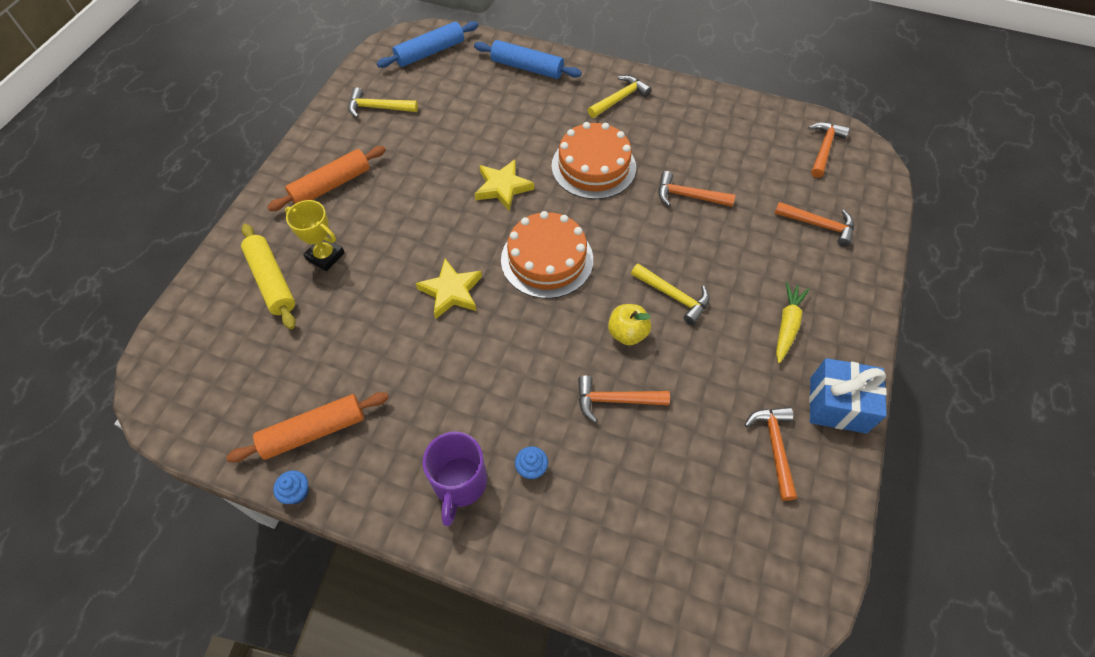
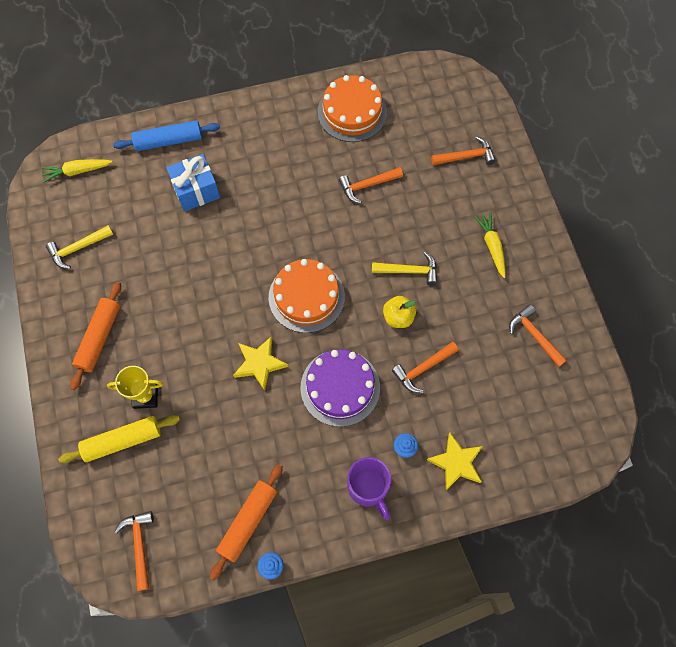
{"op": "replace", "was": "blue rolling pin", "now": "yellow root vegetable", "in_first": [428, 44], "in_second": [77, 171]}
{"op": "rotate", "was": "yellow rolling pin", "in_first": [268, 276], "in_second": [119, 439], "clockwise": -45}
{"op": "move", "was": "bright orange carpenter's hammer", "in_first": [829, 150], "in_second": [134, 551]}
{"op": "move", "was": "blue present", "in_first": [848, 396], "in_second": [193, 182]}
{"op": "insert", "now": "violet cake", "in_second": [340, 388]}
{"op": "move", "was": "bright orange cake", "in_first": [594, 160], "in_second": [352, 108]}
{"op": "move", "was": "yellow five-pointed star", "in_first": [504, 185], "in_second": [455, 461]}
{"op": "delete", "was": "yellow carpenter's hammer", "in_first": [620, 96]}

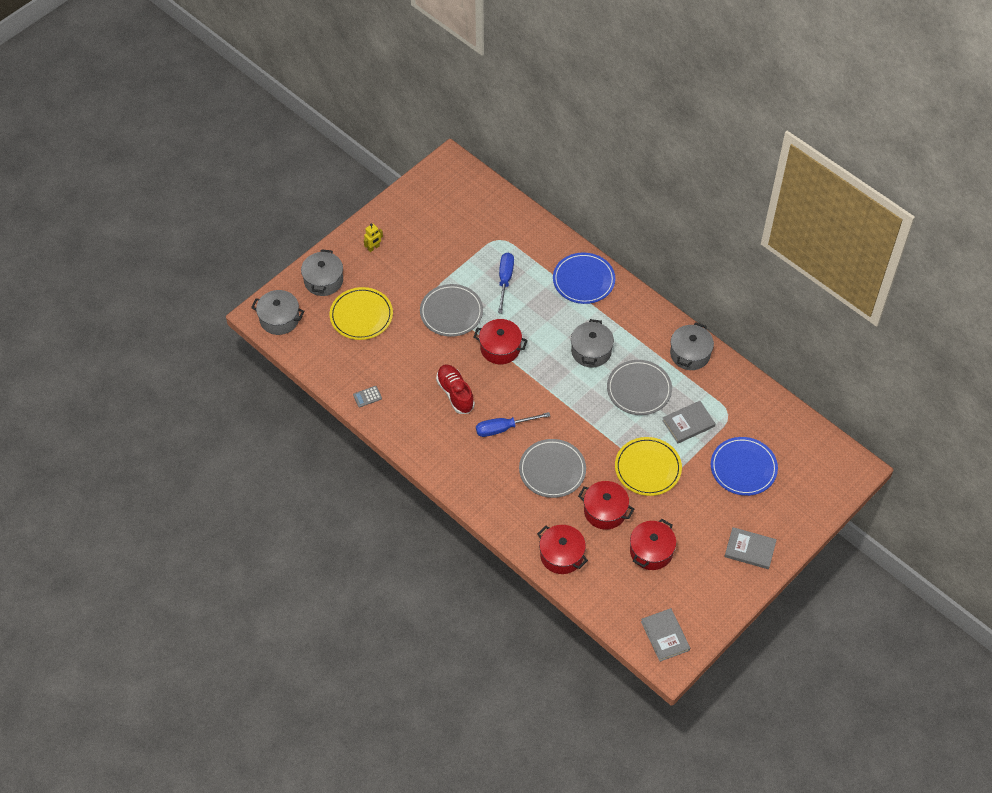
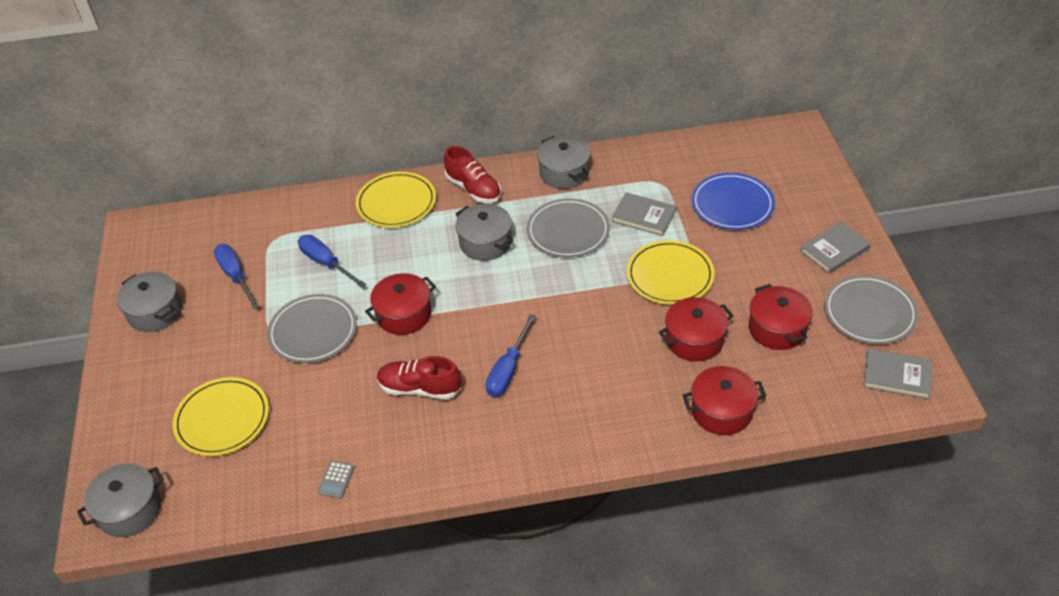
{"op": "move", "was": "gray stockpot", "in_first": [322, 272], "in_second": [149, 302]}
{"op": "insert", "now": "blue flat screwdriver", "in_second": [237, 276]}
{"op": "recolor", "was": "blue plate", "now": "yellow plate", "in_first": [584, 278], "in_second": [396, 200]}
{"op": "insert", "now": "scarlet lace-up shoe", "in_second": [472, 174]}
{"op": "rotate", "was": "gray hardback", "in_first": [689, 422], "in_second": [644, 214], "clockwise": -75}
{"op": "move", "was": "gray plate", "in_first": [552, 468], "in_second": [871, 310]}
{"op": "delete", "was": "yellow toy robot", "in_first": [373, 238]}

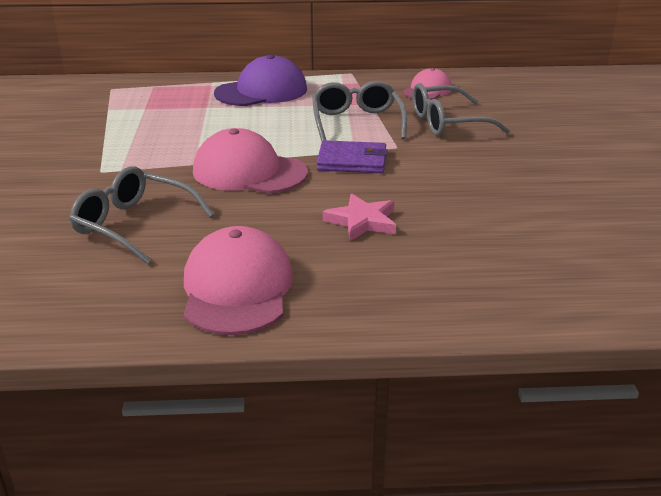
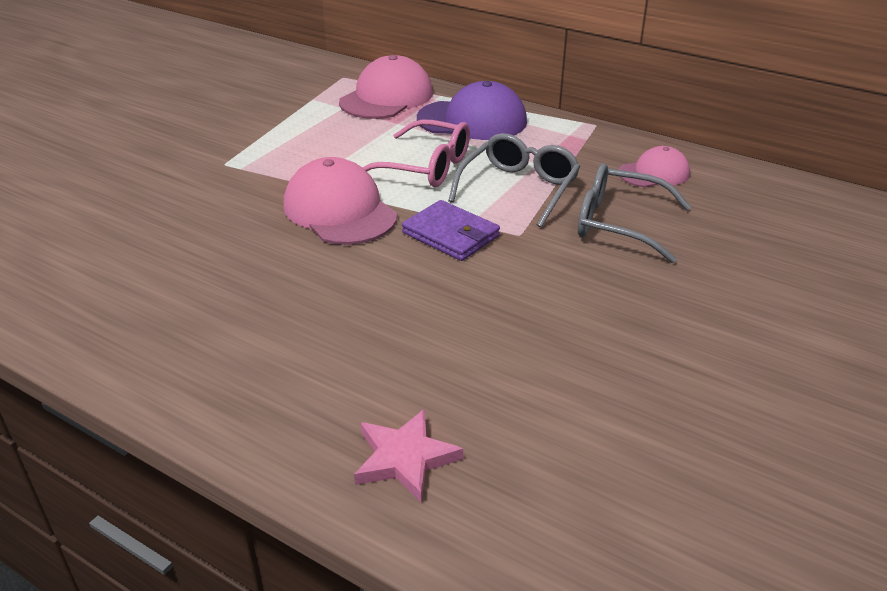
{"op": "move", "was": "pink baseball cap", "in_first": [238, 280], "in_second": [386, 87]}
{"op": "move", "was": "pink five-pointed star", "in_first": [359, 217], "in_second": [408, 455]}
{"op": "insert", "now": "pink spectacles", "in_second": [416, 153]}
{"op": "delete", "was": "gray spectacles", "in_first": [141, 215]}

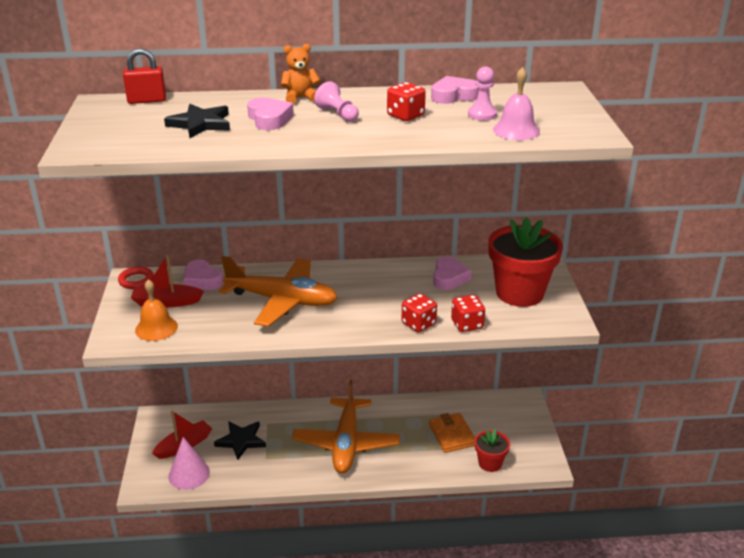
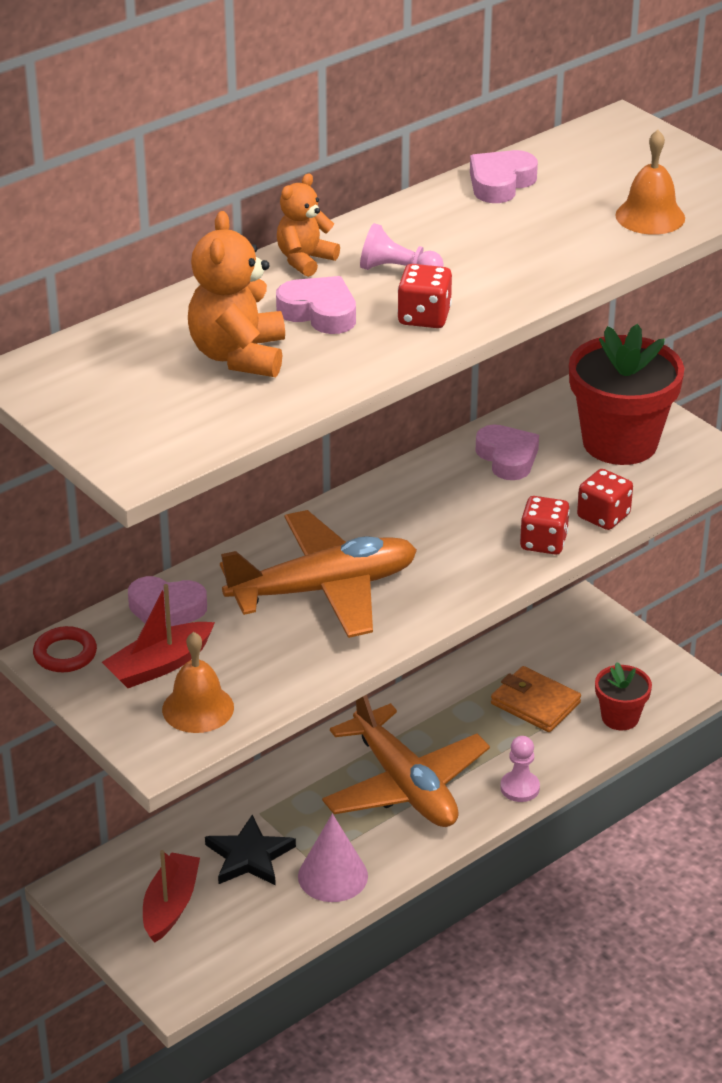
{"op": "replace", "was": "ebony five-pointed star", "now": "bright orange teddy", "in_first": [197, 121], "in_second": [236, 294]}
{"op": "move", "was": "pink cone", "in_first": [189, 463], "in_second": [333, 858]}
{"op": "move", "was": "scarlet dice", "in_first": [406, 101], "in_second": [424, 296]}
{"op": "move", "was": "pink game pawn", "in_first": [482, 93], "in_second": [520, 769]}
{"op": "recolor", "was": "pink bell", "now": "bright orange bell", "in_first": [516, 103], "in_second": [650, 182]}
{"op": "delete", "was": "scarlet lock", "in_first": [144, 76]}

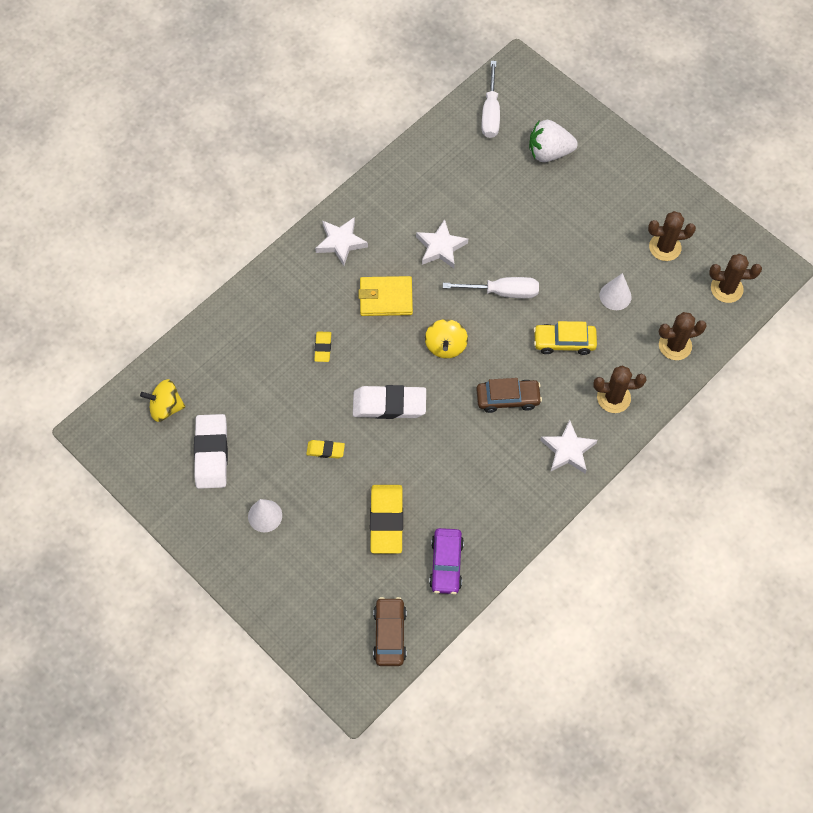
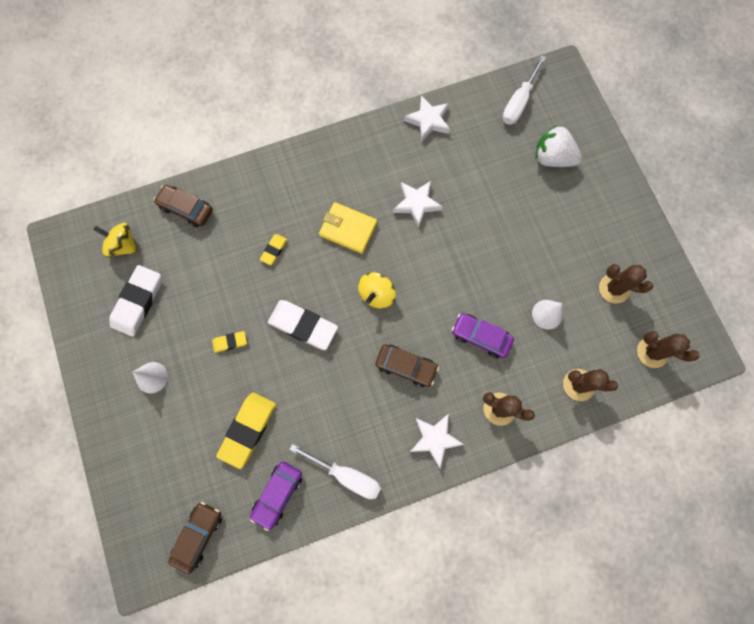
{"op": "insert", "now": "brown car", "in_second": [183, 206]}
{"op": "rotate", "was": "yellow pencil eraser", "in_first": [325, 449], "in_second": [229, 342], "clockwise": -45}
{"op": "move", "was": "pure white flat screwdriver", "in_first": [491, 287], "in_second": [335, 471]}
{"op": "move", "was": "pure white five-pointed star", "in_first": [341, 241], "in_second": [427, 118]}
{"op": "recolor", "was": "yellow car", "now": "violet car", "in_first": [565, 338], "in_second": [483, 335]}

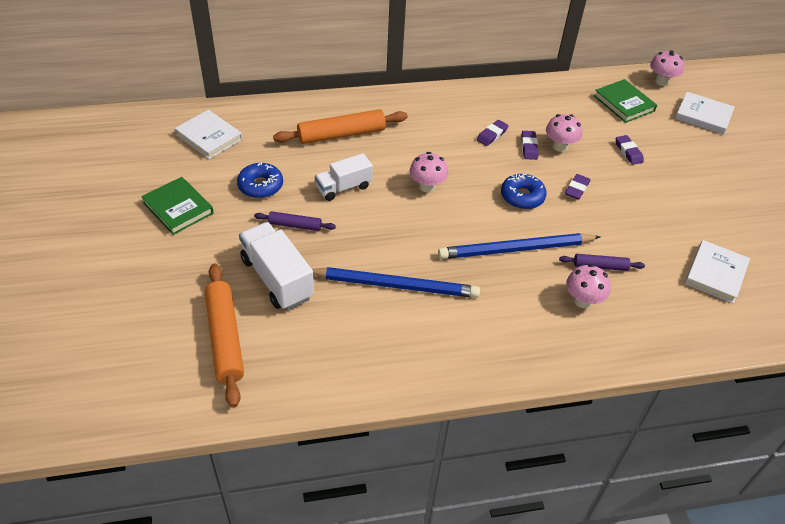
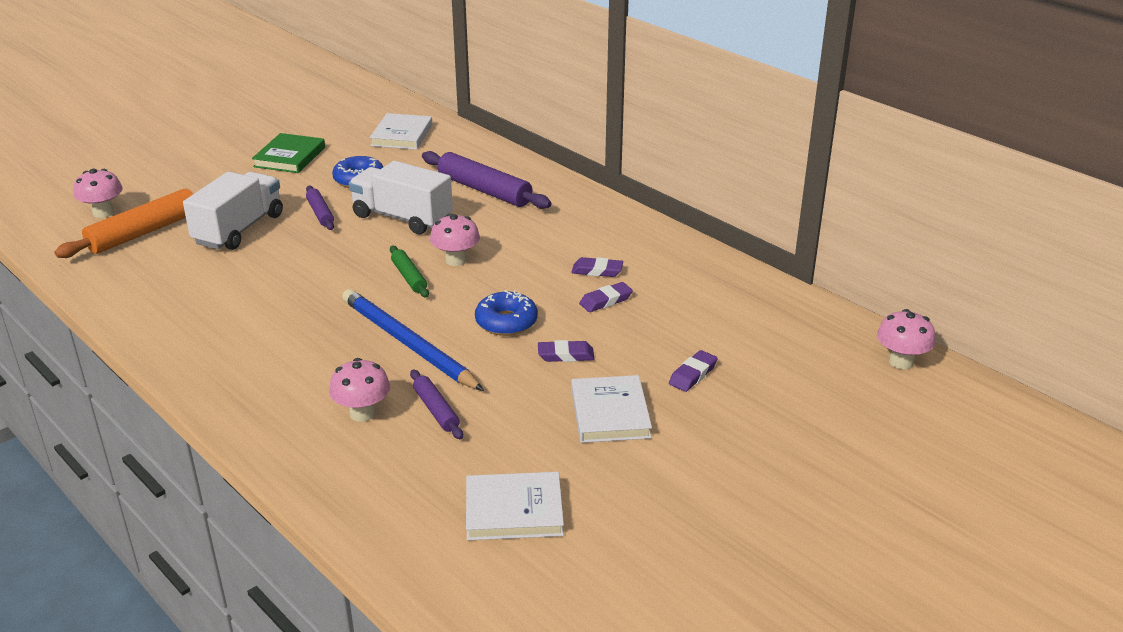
{"op": "move", "was": "pink fungus", "in_first": [564, 133], "in_second": [97, 193]}
{"op": "resize", "was": "pure white toy truck", "in_first": [344, 177], "in_second": [401, 198], "ratio": 1.53}
{"op": "insert", "now": "green rolling pin", "in_second": [409, 272]}
{"op": "recolor", "was": "bright orange rolling pin", "now": "violet rolling pin", "in_first": [340, 126], "in_second": [486, 180]}
{"op": "move", "was": "pure white hardback", "in_first": [705, 113], "in_second": [611, 409]}
{"op": "delete", "was": "blue pencil", "in_first": [396, 282]}
{"op": "delete", "was": "green hardback", "in_first": [625, 101]}

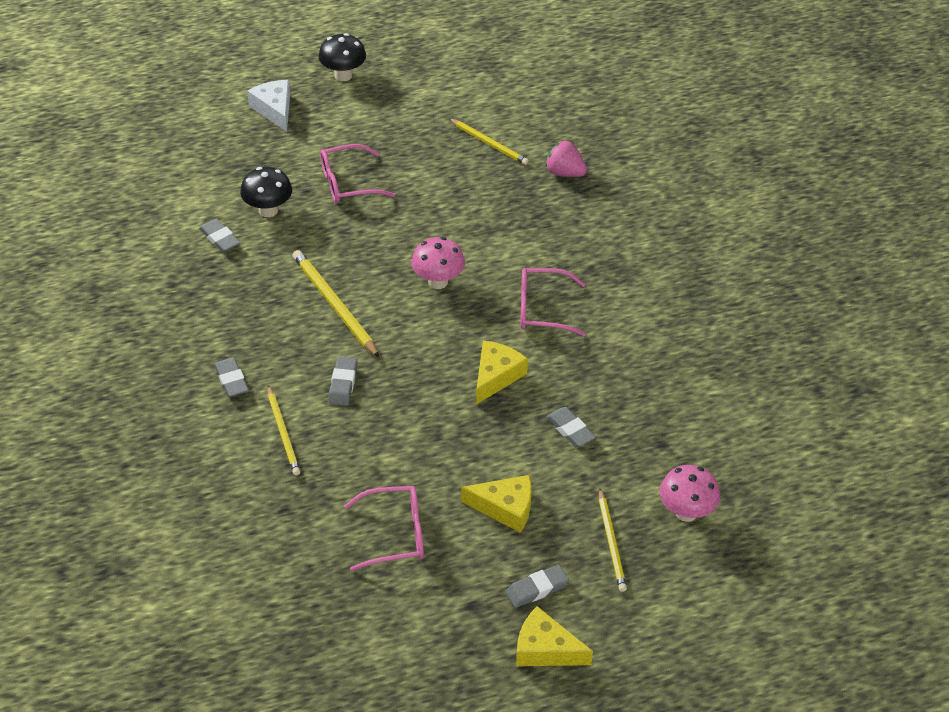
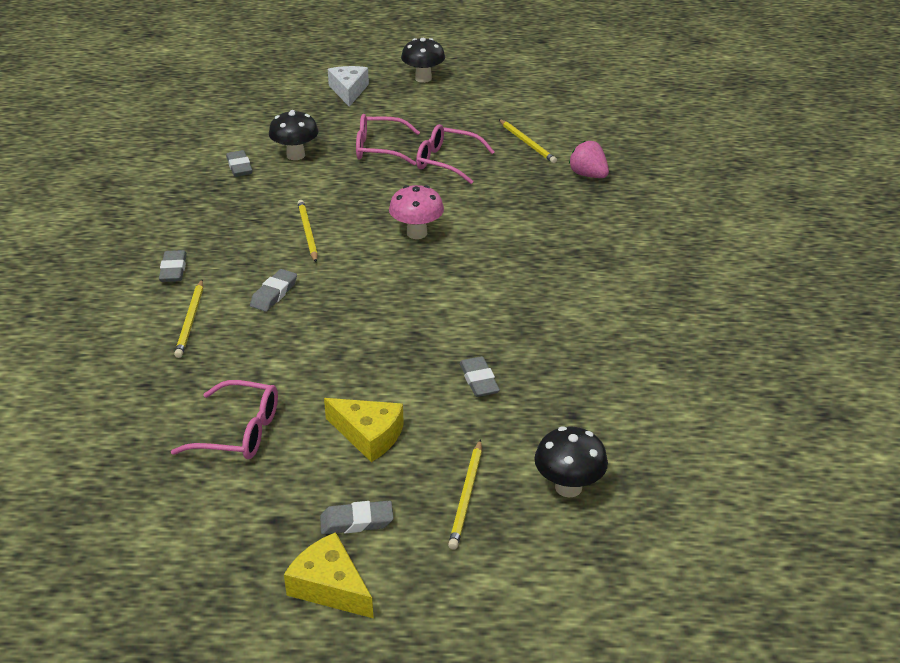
{"op": "resize", "was": "yellow pencil", "in_first": [336, 304], "in_second": [308, 231], "ratio": 0.66}
{"op": "move", "was": "pink spectacles", "in_first": [553, 302], "in_second": [455, 154]}
{"op": "recolor", "was": "pink fungus", "now": "ebony fungus", "in_first": [690, 493], "in_second": [571, 462]}
{"op": "delete", "was": "yellow cheese", "in_first": [502, 372]}

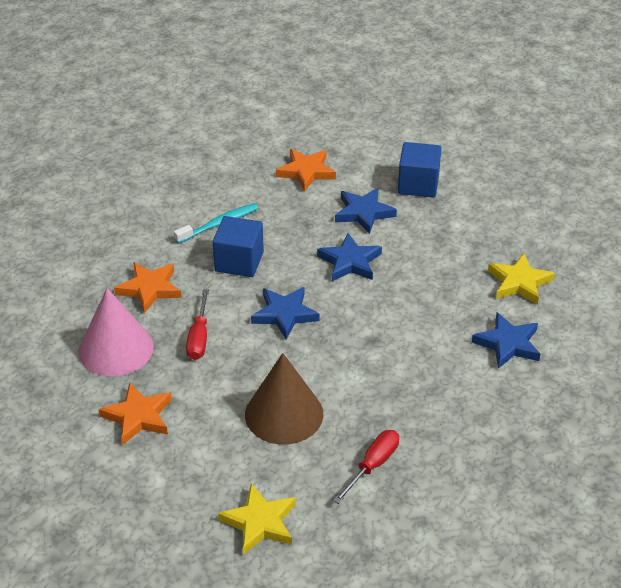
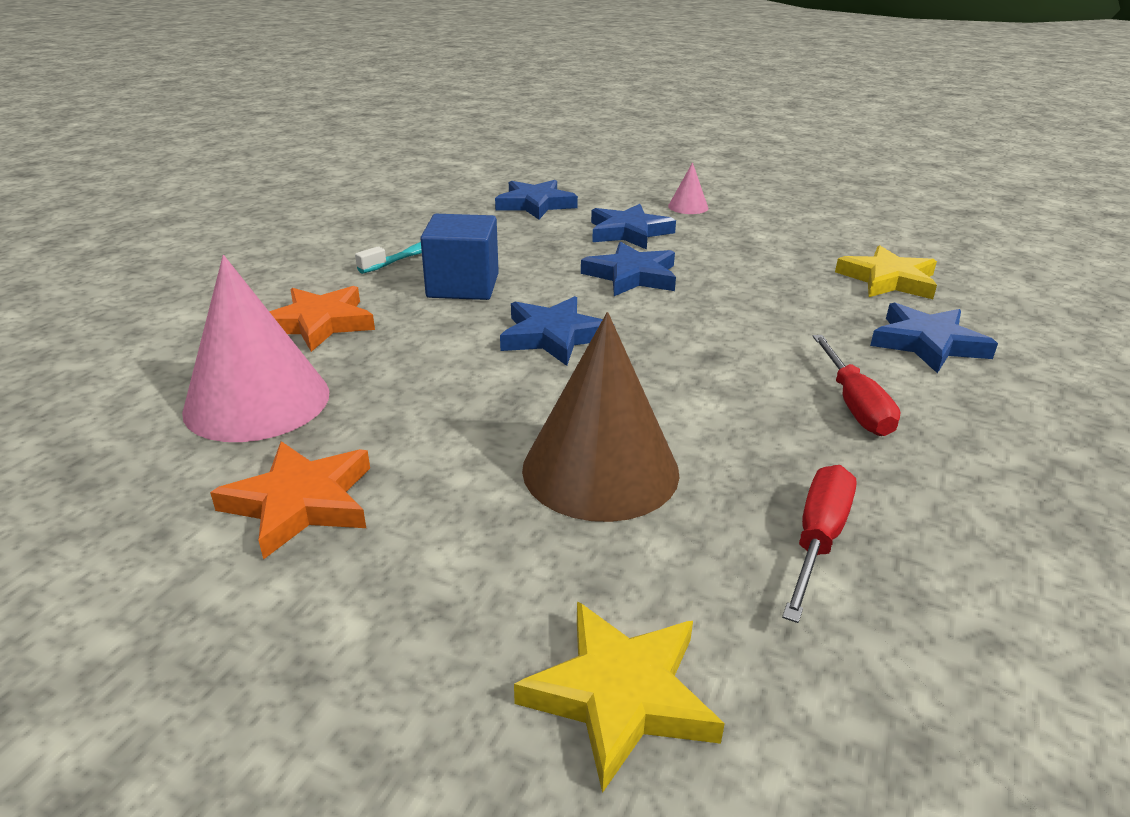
{"op": "recolor", "was": "bright orange five-pointed star", "now": "blue five-pointed star", "in_first": [306, 170], "in_second": [536, 200]}
{"op": "replace", "was": "blue block", "now": "pink cone", "in_first": [419, 170], "in_second": [688, 188]}
{"op": "move", "was": "scarlet flat screwdriver", "in_first": [197, 324], "in_second": [856, 385]}

